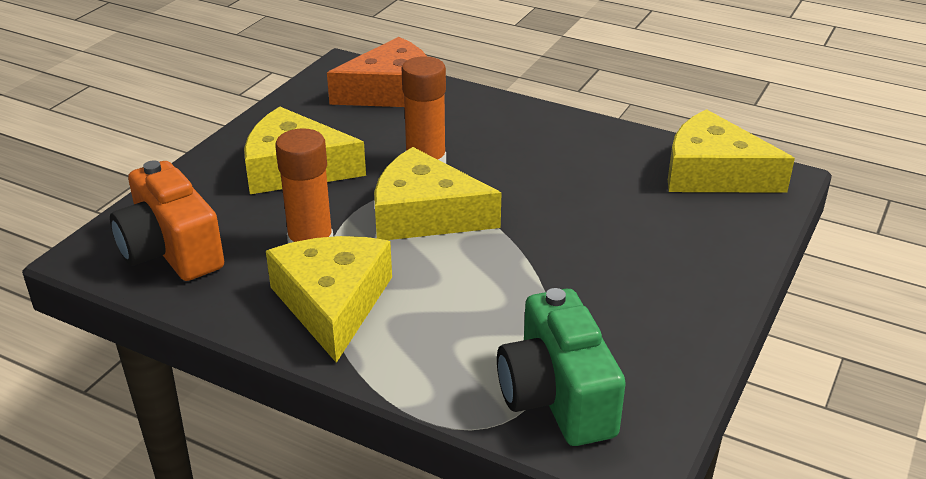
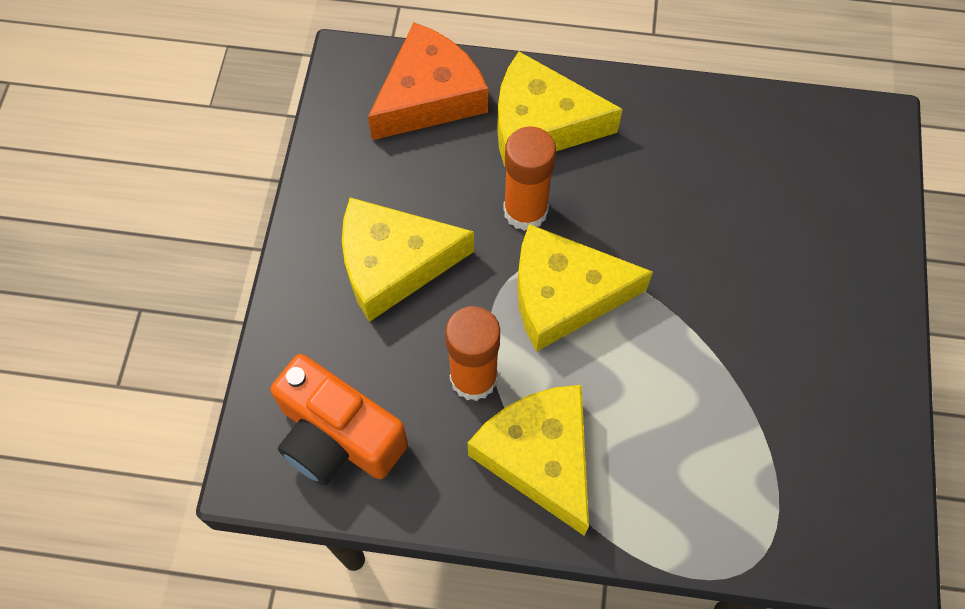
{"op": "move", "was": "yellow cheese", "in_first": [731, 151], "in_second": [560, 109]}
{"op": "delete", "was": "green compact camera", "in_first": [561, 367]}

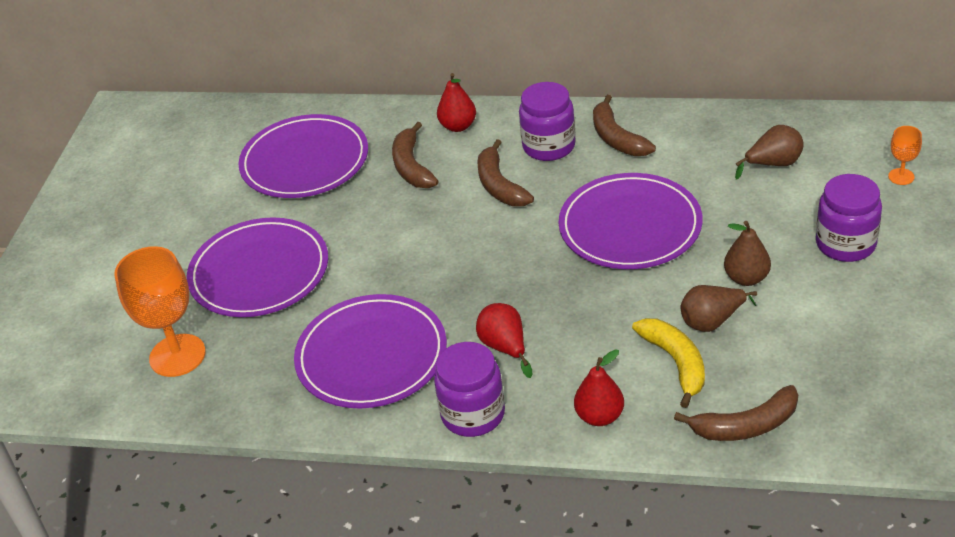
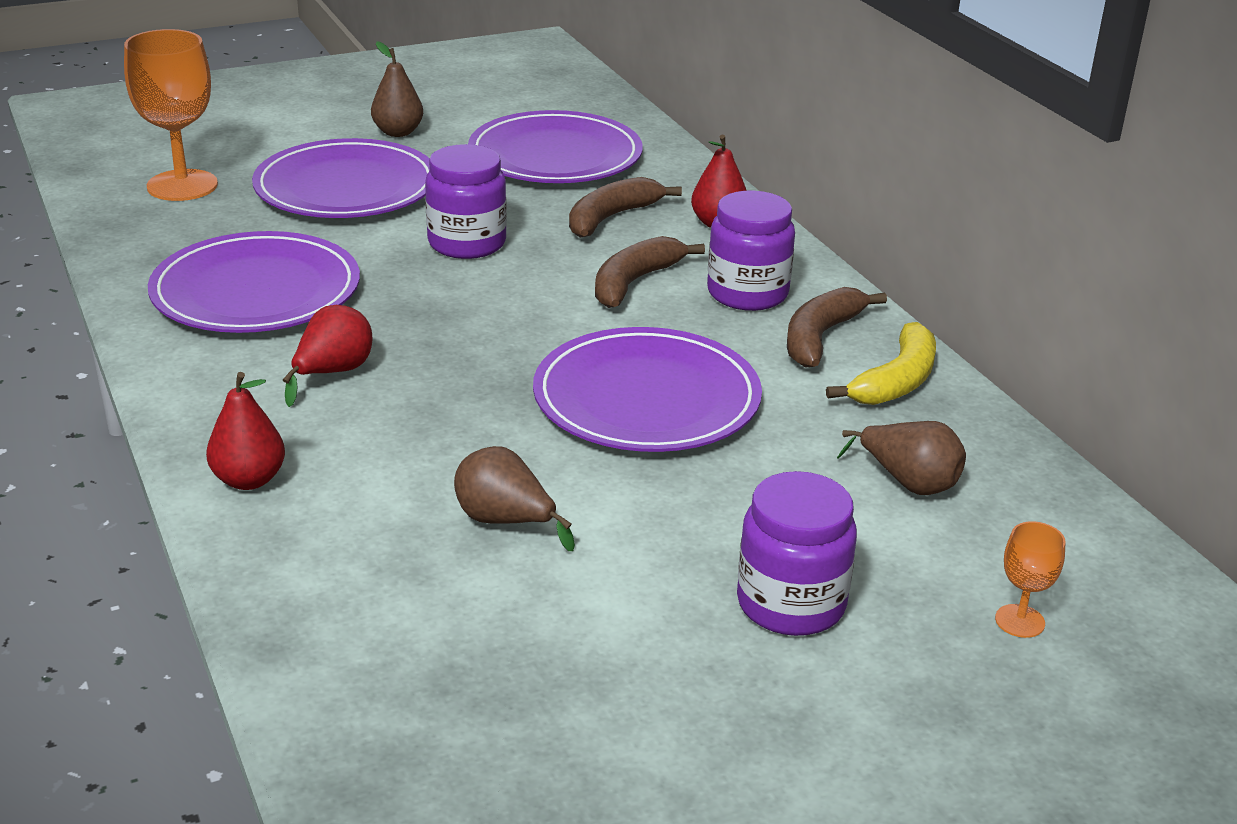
{"op": "move", "was": "brown toy pear", "in_first": [747, 253], "in_second": [397, 89]}
{"op": "move", "was": "violet jar", "in_first": [469, 389], "in_second": [466, 201]}
{"op": "move", "was": "yellow banana fruit", "in_first": [668, 363], "in_second": [881, 363]}
{"op": "delete", "was": "brown banana fruit", "in_first": [736, 413]}

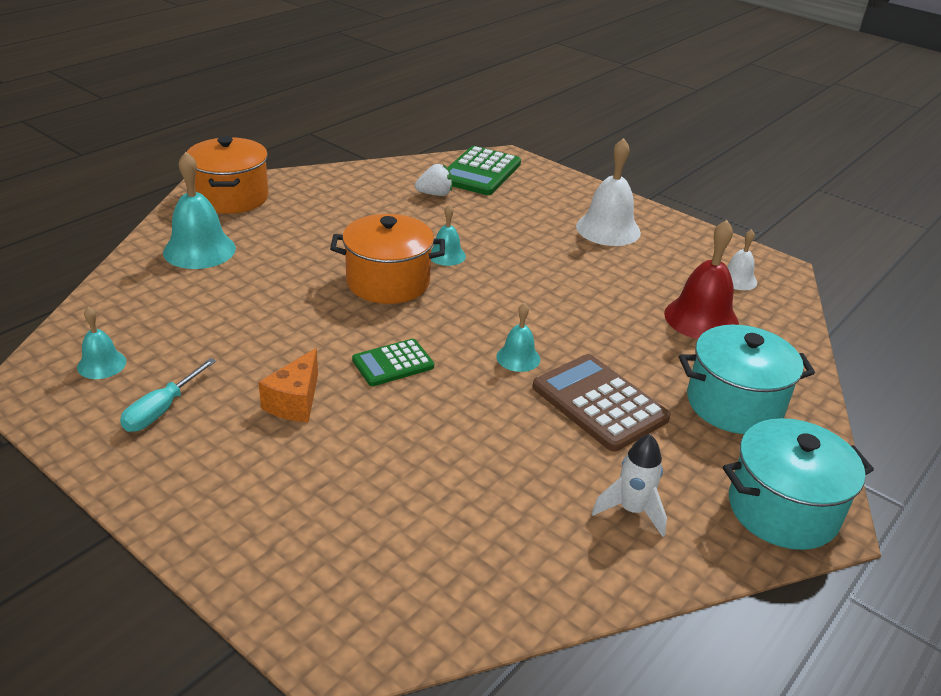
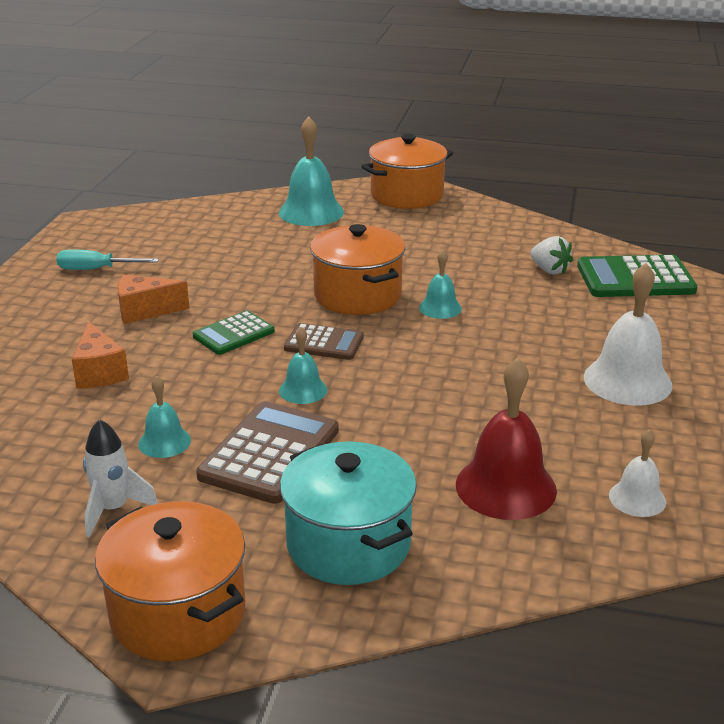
{"op": "insert", "now": "bright orange cheese", "in_second": [100, 355]}
{"op": "recolor", "was": "turquoise stockpot", "now": "bright orange stockpot", "in_first": [798, 484], "in_second": [170, 581]}
{"op": "move", "was": "turquoise bell", "in_first": [101, 342], "in_second": [164, 417]}
{"op": "rotate", "was": "green calculator", "in_first": [393, 362], "in_second": [234, 332], "clockwise": -75}
{"op": "insert", "now": "brown calculator", "in_second": [324, 341]}

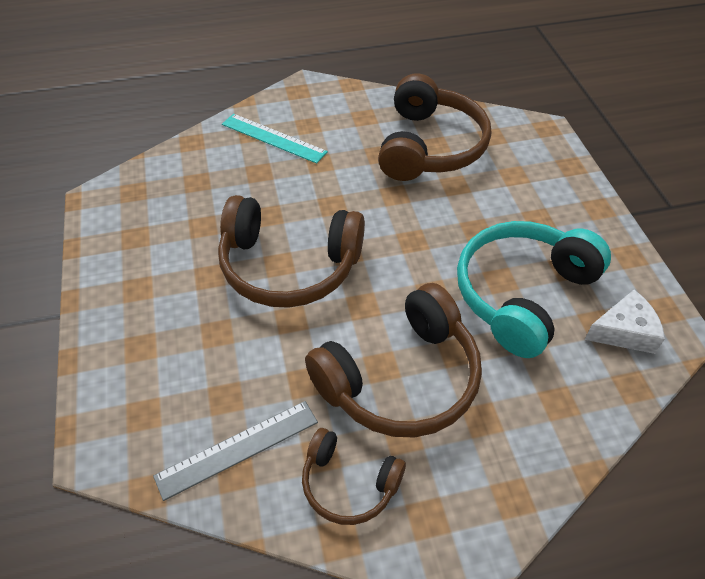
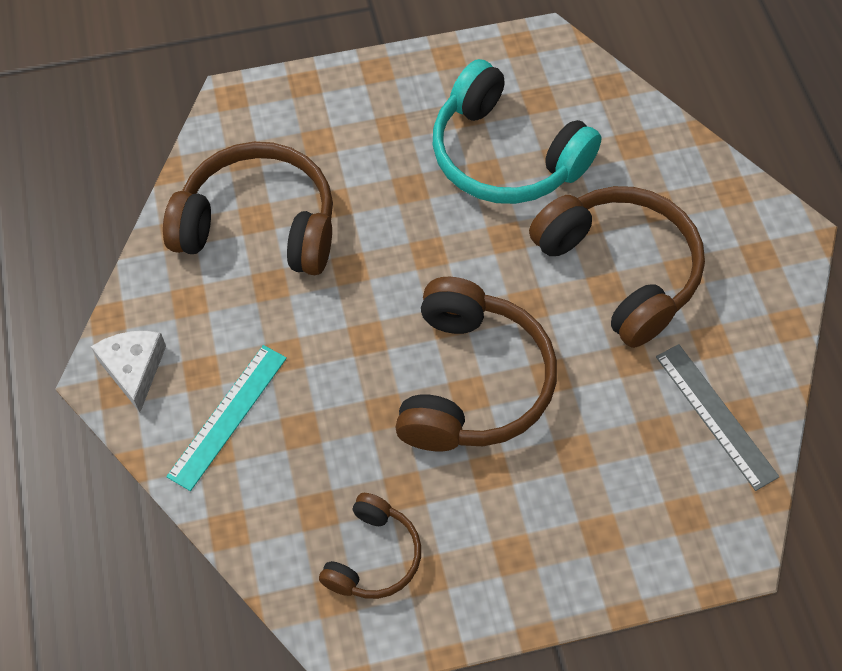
{"op": "move", "was": "pure white cheese", "in_first": [624, 322], "in_second": [128, 371]}
{"op": "move", "was": "brown headphones", "in_first": [354, 476], "in_second": [370, 546]}

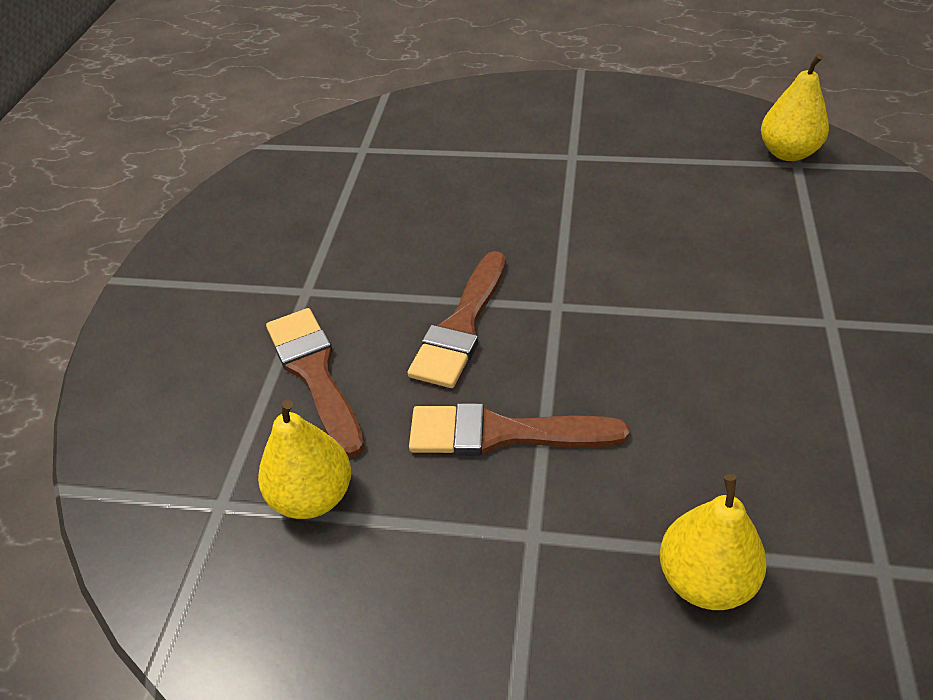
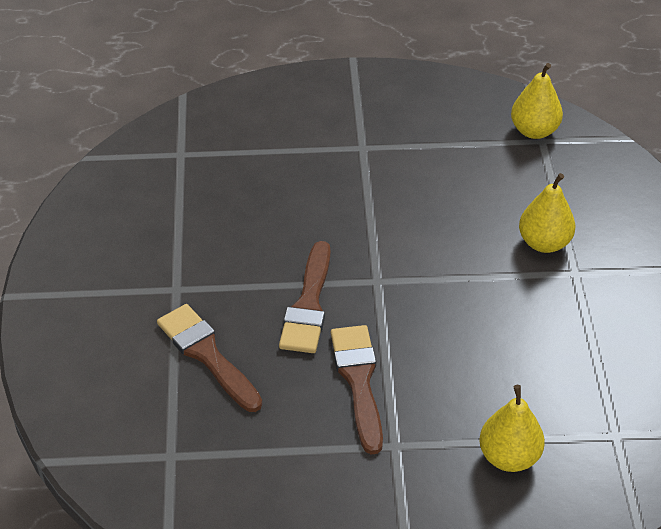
{"op": "rotate", "was": "brown brush", "in_first": [519, 429], "in_second": [357, 390], "clockwise": 90}
{"op": "move", "was": "yellow toy pear", "in_first": [304, 459], "in_second": [547, 213]}

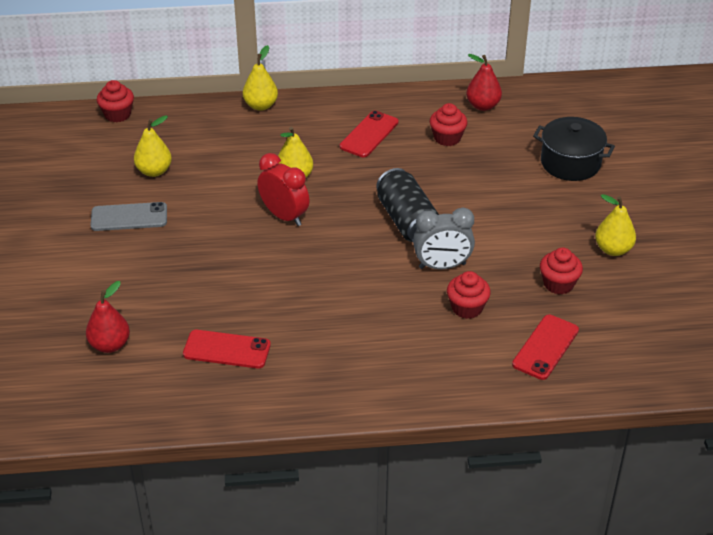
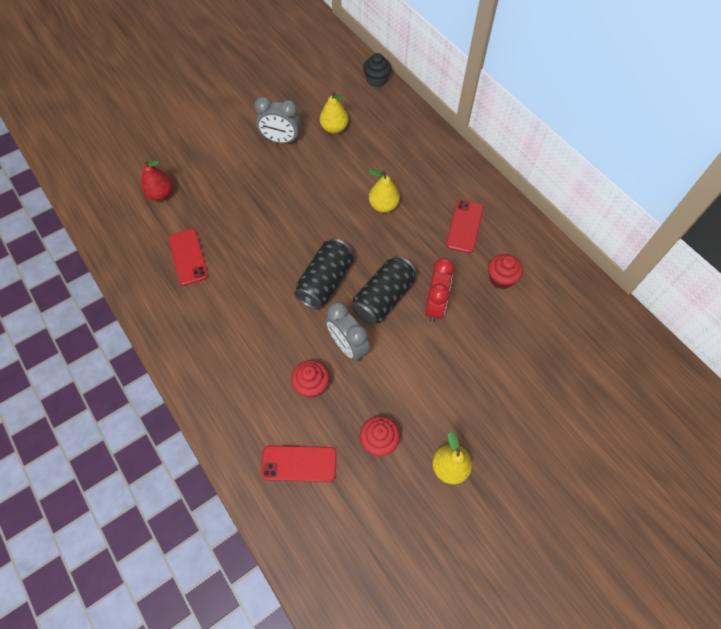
{"op": "replace", "was": "gray phone", "now": "gray bedside clock", "in_first": [129, 216], "in_second": [277, 120]}
{"op": "insert", "now": "ebony tin", "in_second": [323, 274]}
{"op": "recolor", "was": "scarlet cupcake", "now": "ebony cupcake", "in_first": [115, 101], "in_second": [377, 70]}
{"op": "move", "was": "scarlet bedside clock", "in_first": [283, 189], "in_second": [439, 290]}
{"op": "rotate", "was": "scarlet phone", "in_first": [369, 134], "in_second": [465, 226], "clockwise": -75}
{"op": "delete", "was": "yellow toy pear", "in_first": [260, 78]}
{"op": "delete", "was": "scarlet toy pear", "in_first": [484, 82]}
{"op": "delete", "was": "ebony stockpot", "in_first": [574, 149]}

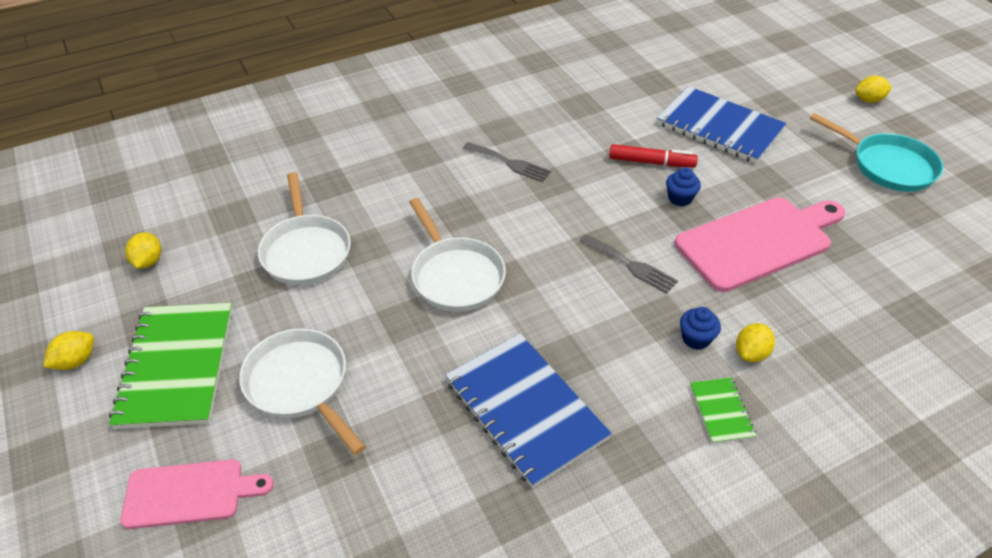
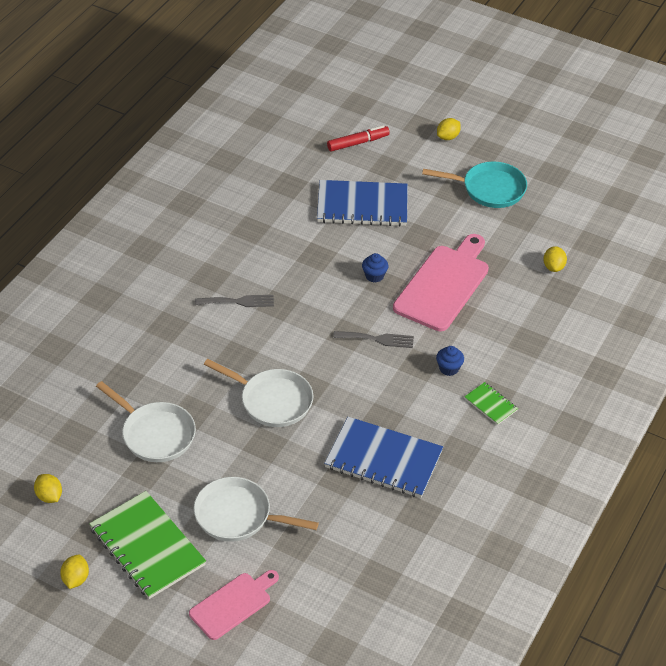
{"op": "move", "was": "scarlet felt pen", "in_first": [653, 155], "in_second": [358, 138]}
{"op": "move", "was": "yellow lemon", "in_first": [755, 342], "in_second": [555, 259]}

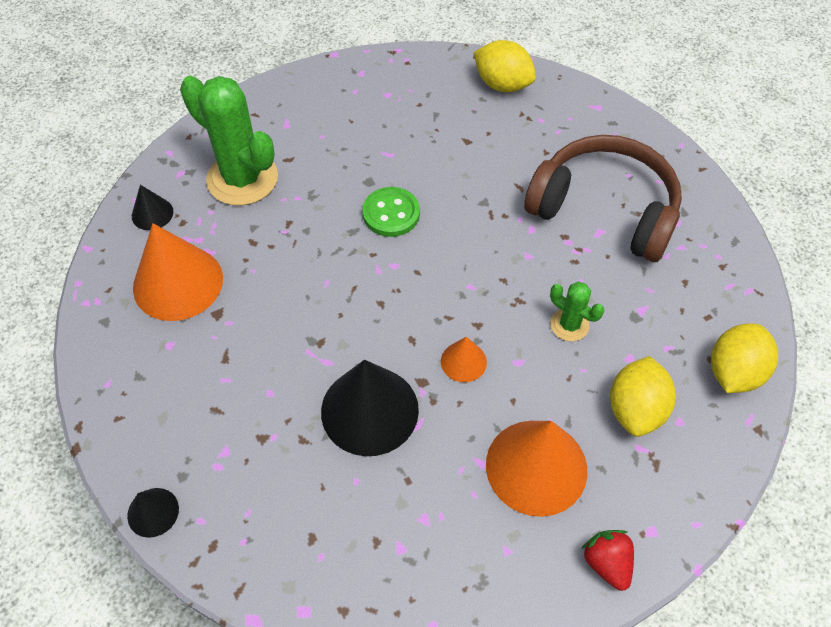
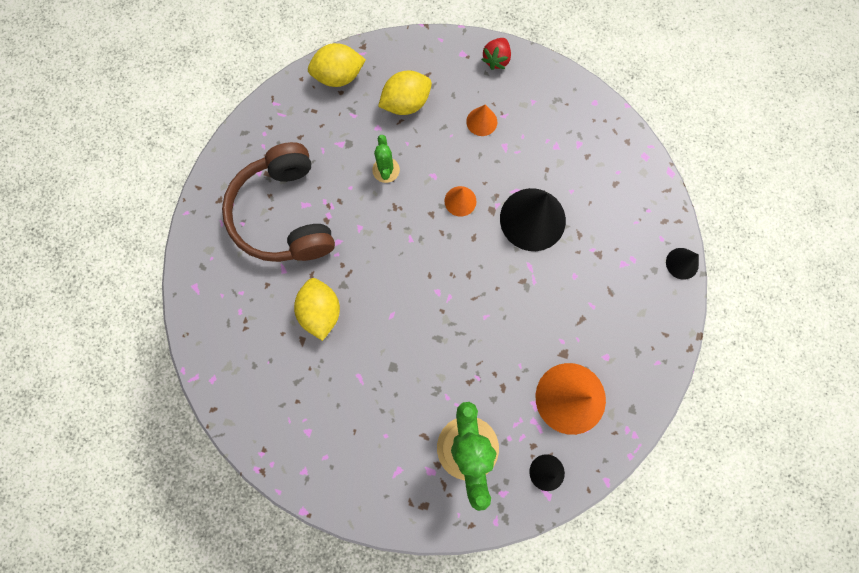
{"op": "move", "was": "yellow lemon", "in_first": [504, 66], "in_second": [317, 309]}
{"op": "resize", "was": "bright orange cone", "in_first": [536, 469], "in_second": [481, 120], "ratio": 0.49}
{"op": "delete", "was": "green button", "in_first": [391, 212]}

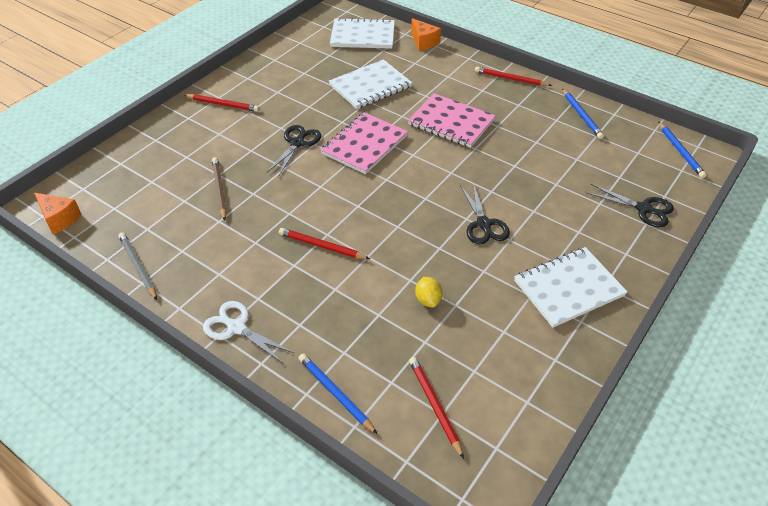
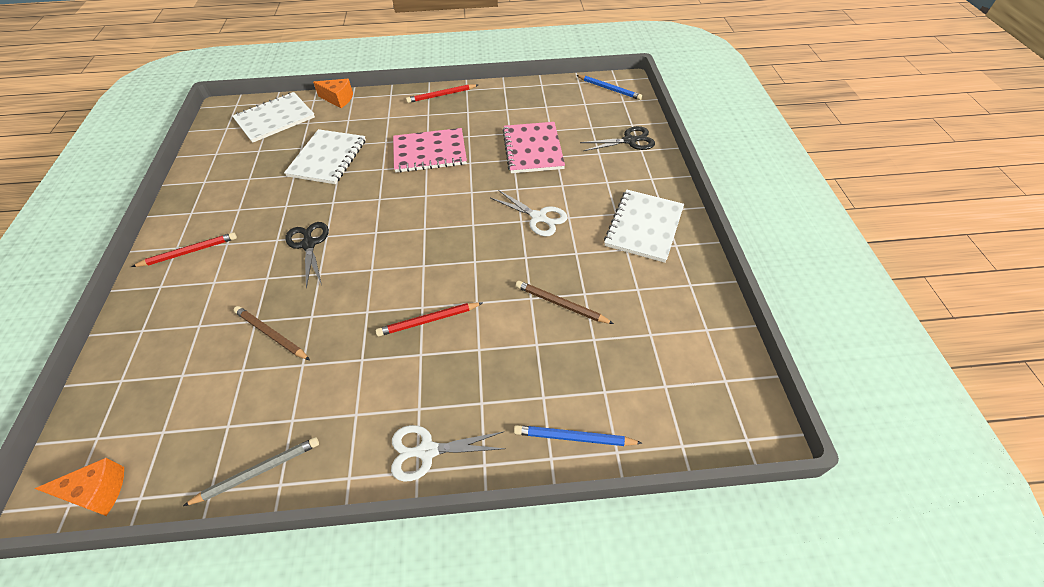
{"op": "rotate", "was": "gray pencil", "in_first": [137, 266], "in_second": [251, 471], "clockwise": 135}
{"op": "recolor", "was": "ebony shears", "now": "pure white shears", "in_first": [485, 214], "in_second": [528, 213]}
{"op": "move", "was": "pink exercise book", "in_first": [364, 143], "in_second": [533, 147]}
{"op": "replace", "was": "yellow lemon", "now": "brown pencil", "in_first": [428, 292], "in_second": [565, 302]}
{"op": "delete", "was": "scarlet pencil", "in_first": [436, 408]}
{"op": "delete", "was": "blue pencil", "in_first": [583, 114]}

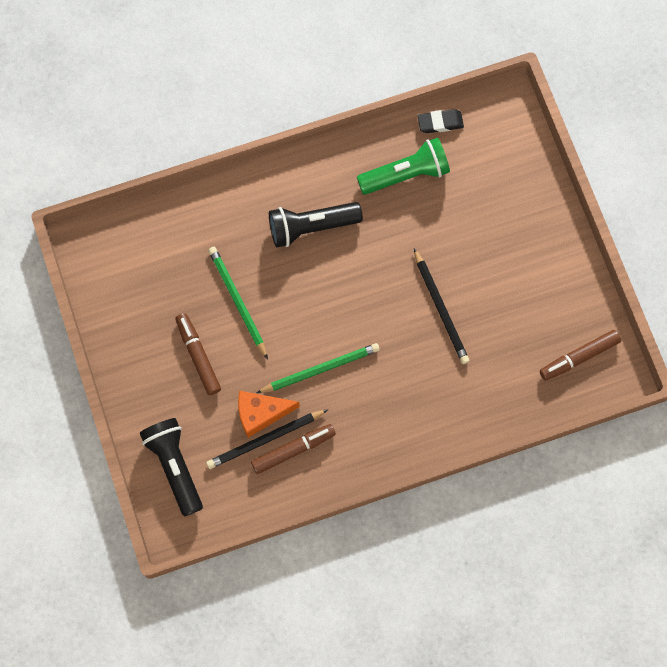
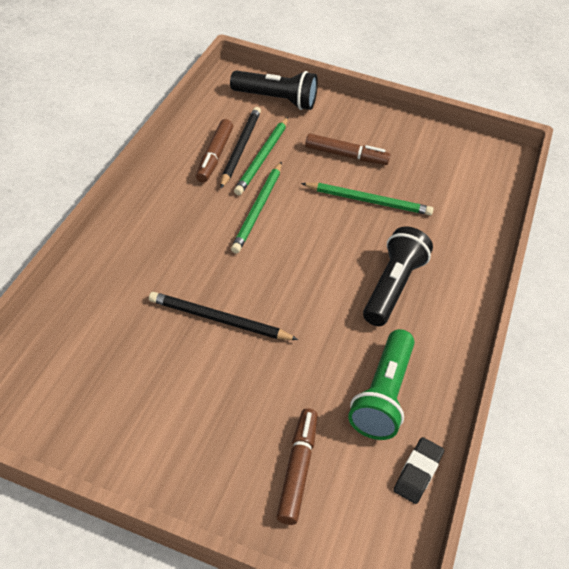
{"op": "replace", "was": "bright orange cheese", "now": "green pencil", "in_first": [269, 414], "in_second": [261, 156]}
{"op": "move", "was": "brown felt pen", "in_first": [580, 355], "in_second": [297, 466]}

